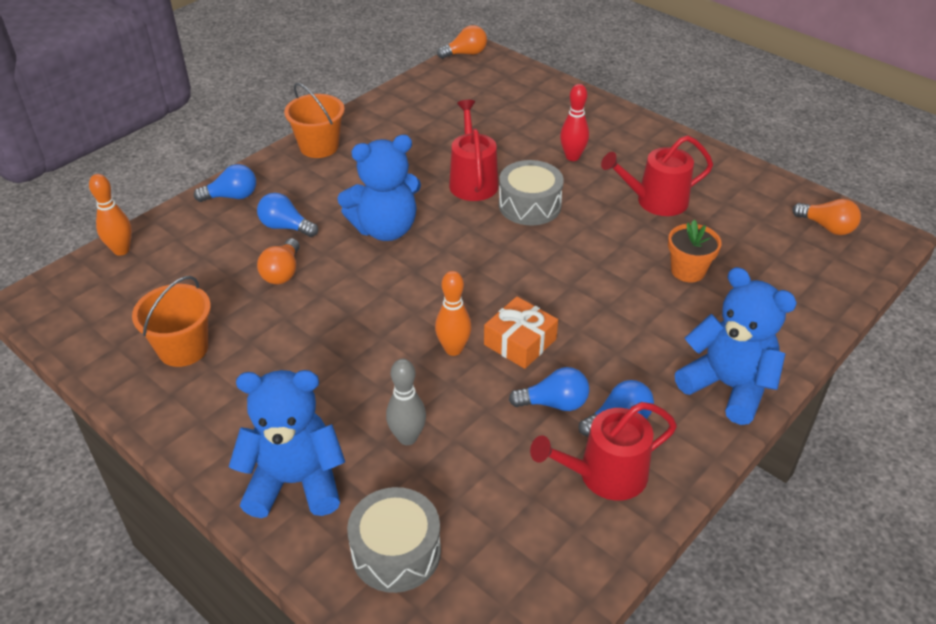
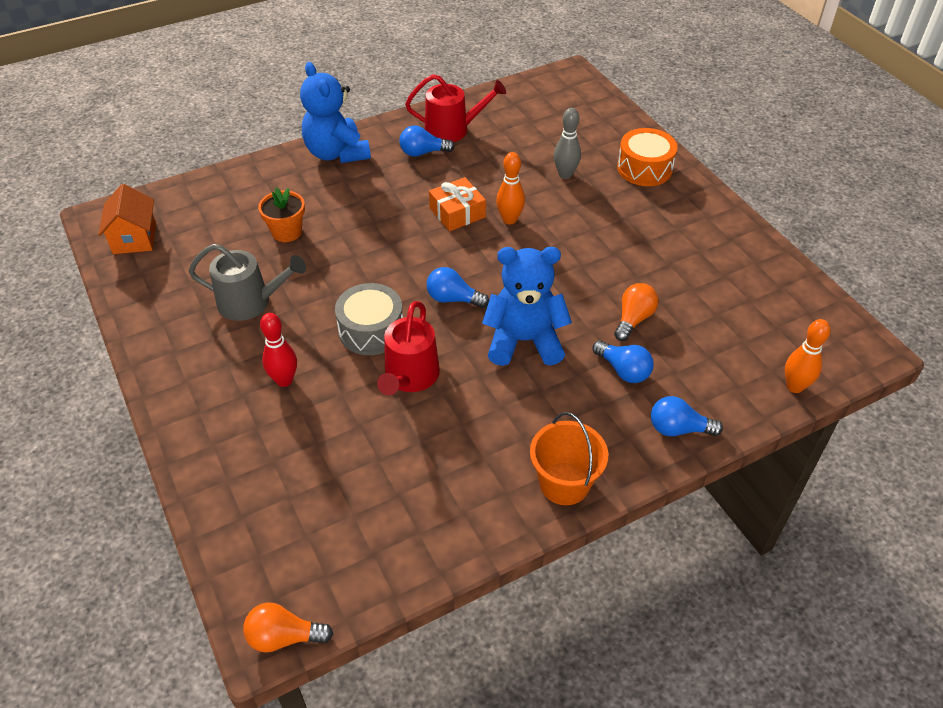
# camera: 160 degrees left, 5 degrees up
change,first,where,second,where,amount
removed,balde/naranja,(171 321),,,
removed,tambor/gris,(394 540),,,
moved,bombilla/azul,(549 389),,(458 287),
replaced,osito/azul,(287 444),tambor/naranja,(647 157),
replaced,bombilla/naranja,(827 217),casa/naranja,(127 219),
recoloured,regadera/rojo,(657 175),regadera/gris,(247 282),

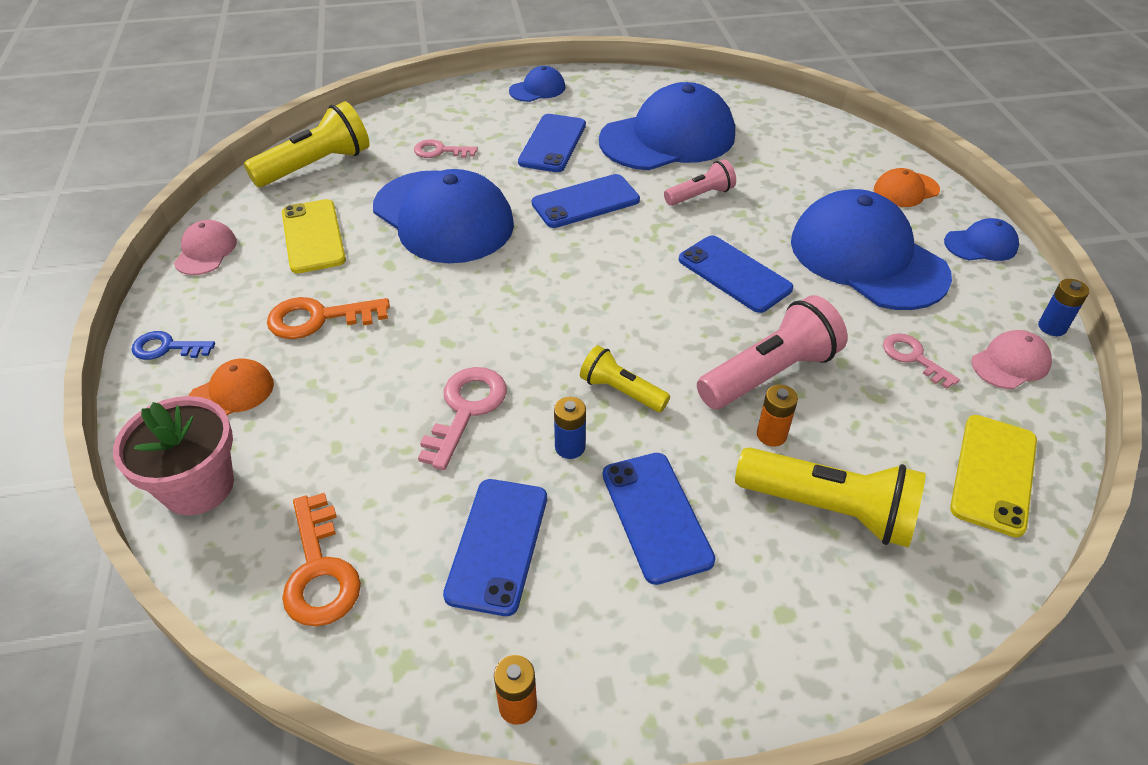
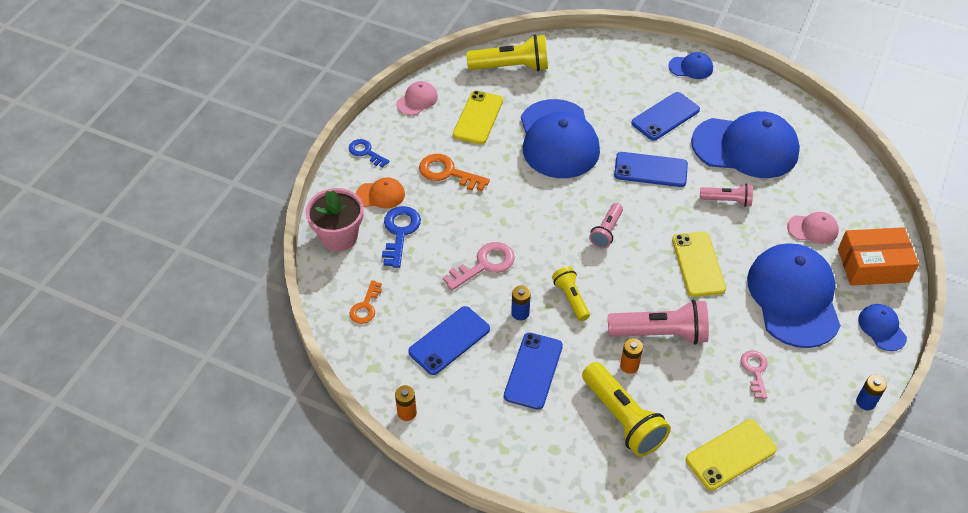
# camera: 35 degrees right, 5 degrees up
change,first,where,second,where,amount
removed,llave/rosa,(446 149),,,
added,,,llave/azul,(401 237),
added,,,lámpara de mano/rosa,(606 225),
moved,gorra/rosa,(1011 359),,(813 228),
replaced,gorra/naranja,(907 187),caja/naranja,(878 256),
recoloured,móvil/azul,(736 274),móvil/amarillo,(699 264),
turned,gorra/azul,(981 239),,(882 327),135 degrees counterclockwise
resized,llave/naranja,(321 559),,(366 302),x0.65

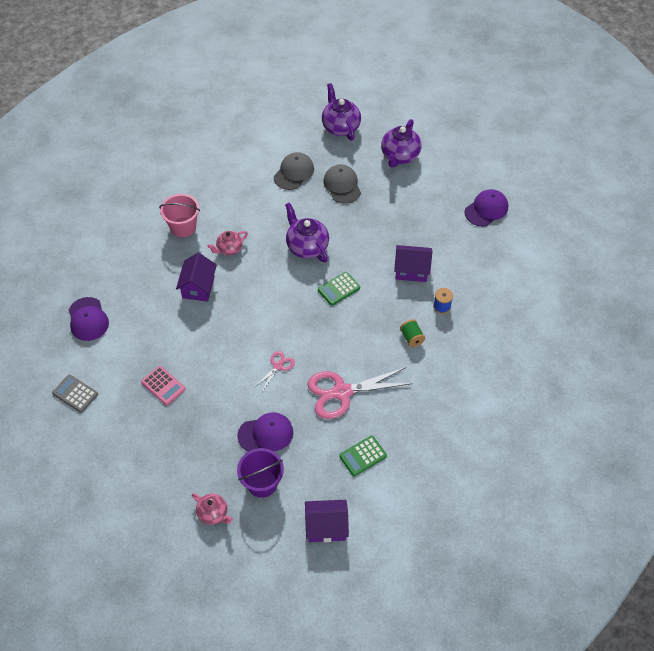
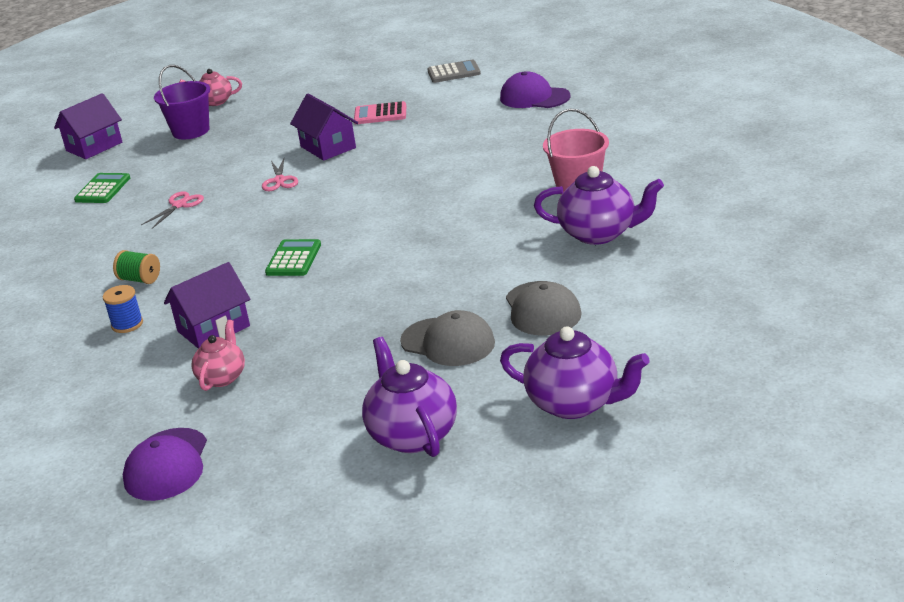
# camera: 140 degrees right, 25 degrees down
change,first,where,second,where,amount
removed,gorra/morado,(265 432),,,
moved,casa/morado,(196 277),,(324 127),
moved,tetera/rosa,(228 243),,(218 355),
moved,tetera/morado,(307 232),,(599 205),
resized,tijeras/rosa,(360 393),,(172 210),x0.48

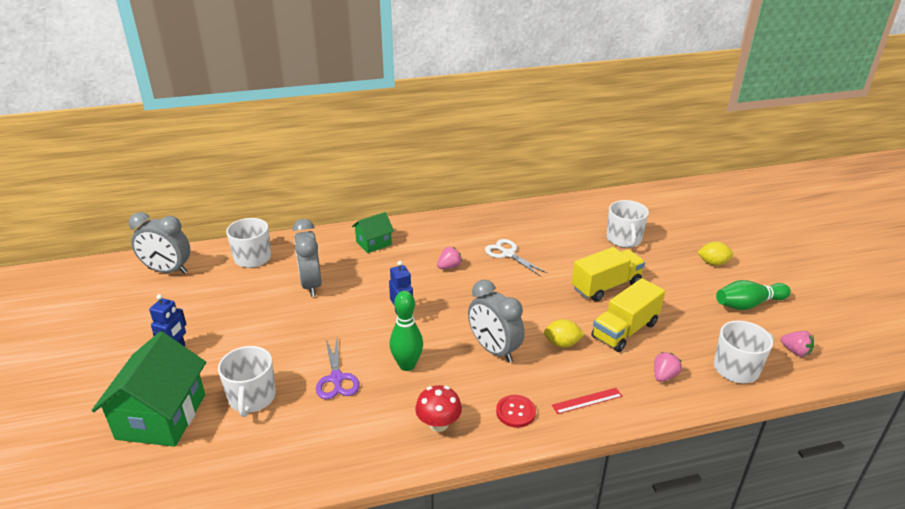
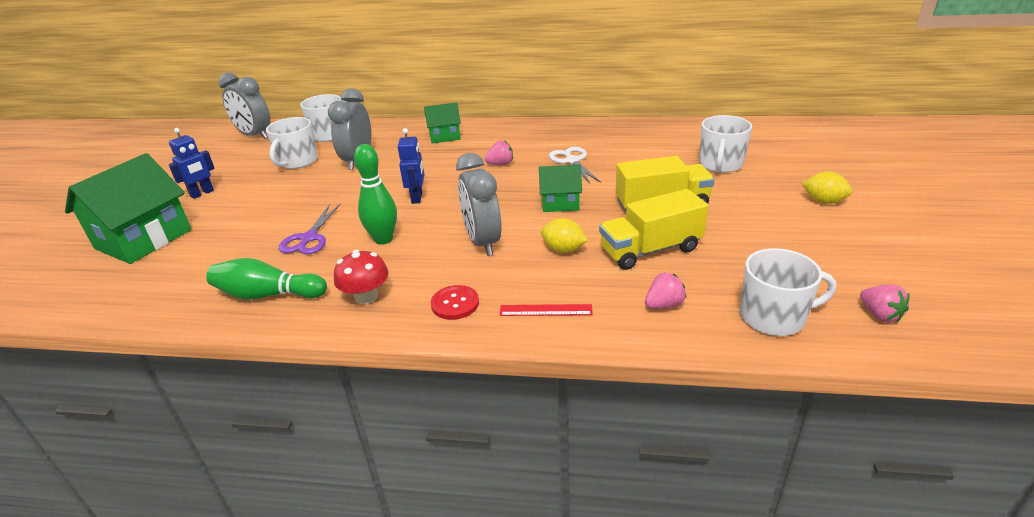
# camera: 25 degrees right, 0 degrees up
change,first,where,second,where,amount
added,,,casa/verde,(560 188),
moved,taza/blanco,(247 381),,(292 143),
moved,bolo/verde,(753 295),,(266 279),

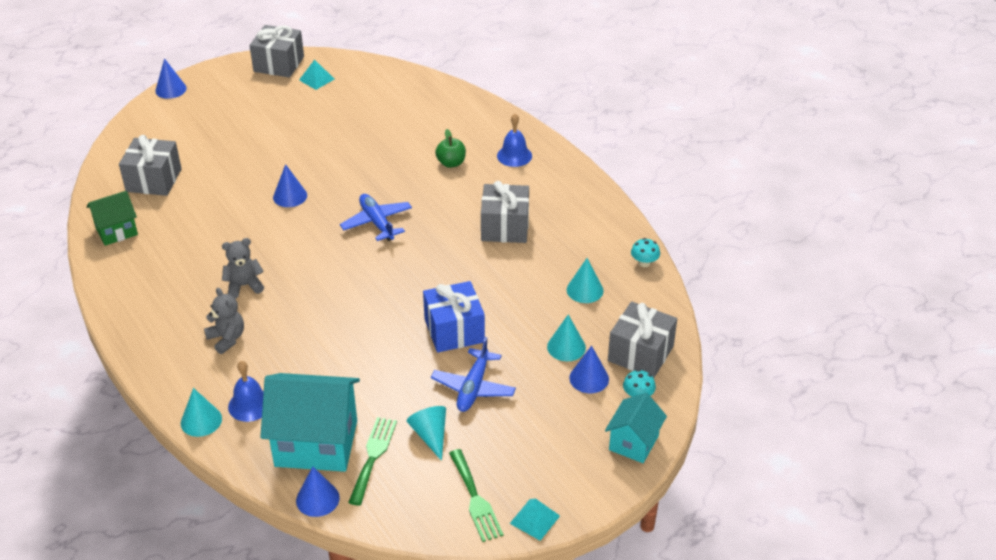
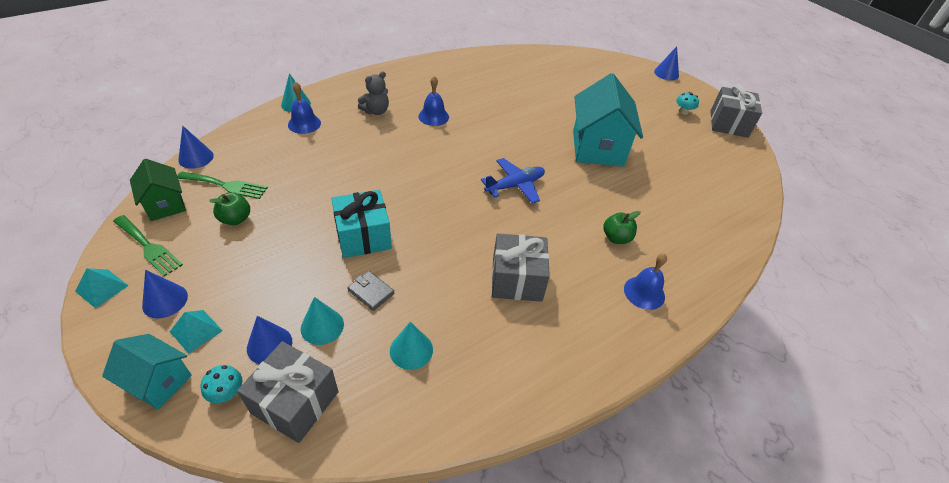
# camera: 85 degrees right, 5 degrees up
change,first,where,second,where,amount
removed,regalo/gris,(150 165),,,
removed,avión/azul,(473 374),,,
added,,,cartera/gris,(371 291),
moved,casa/verde,(112 218),,(158 190),
moved,casa/turquesa,(310 422),,(608 120),
moved,cono/azul,(290 185),,(165 294),
moved,pirámide/turquesa,(316 75),,(196 332),
moved,seta/turquesa,(645 252),,(687 103),
replaced,osito/gris,(243 268),campana/azul,(433 101),
replaced,cono/turquesa,(426 433),manzana/verde,(229 208),
recoloured,regalo/azul,(454 317),regalo/turquesa,(361 224),
turned,tenedor/verde,(476 495),,(148 246),120 degrees counterclockwise

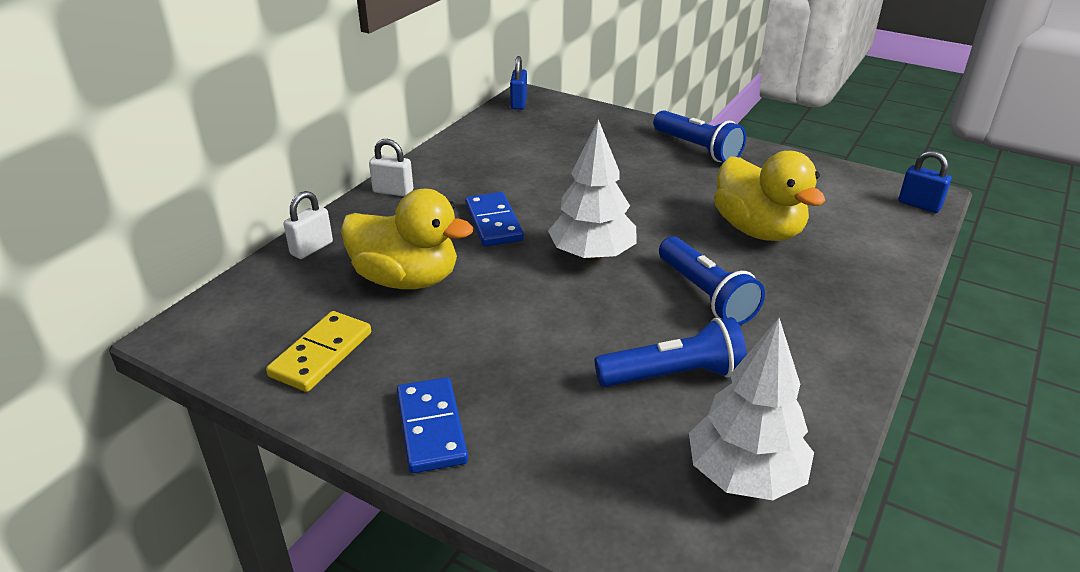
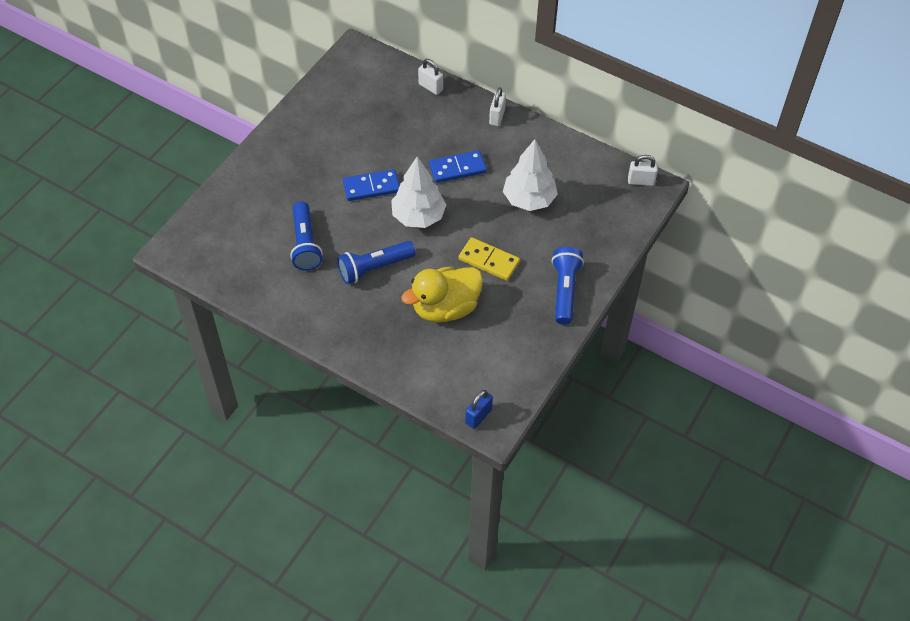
# camera: 90 degrees right, 20 degrees up
change,first,where,second,where,amount
removed,pato/amarillo,(407 238),,,
moved,ficha de dominó/amarillo,(318 351),,(489 259),
moved,ficha de dominó/azul,(432 425),,(371 185),
moved,árbol/blanco,(751 409),,(530 175),
recoloured,candado/azul,(518 83),candado/blanco,(643 170),
turned,lámpara de mano/azul,(699 136),,(568 286),135 degrees clockwise

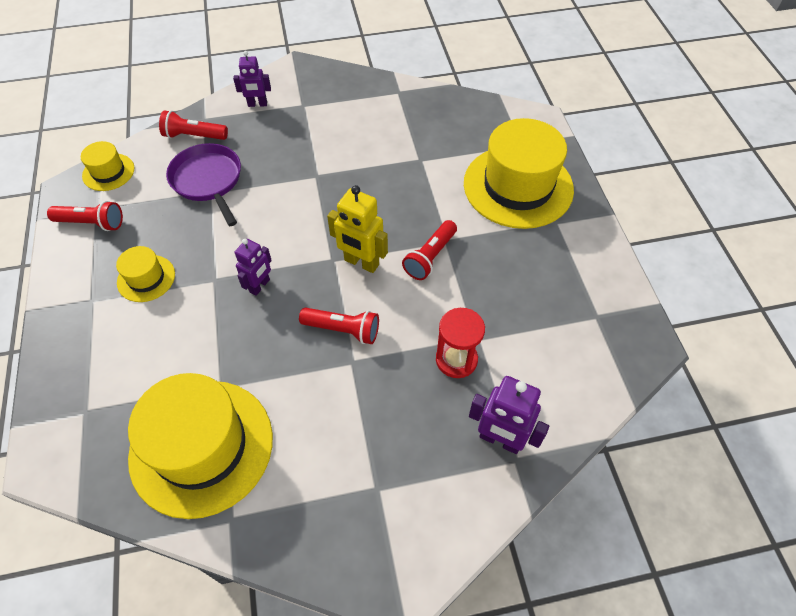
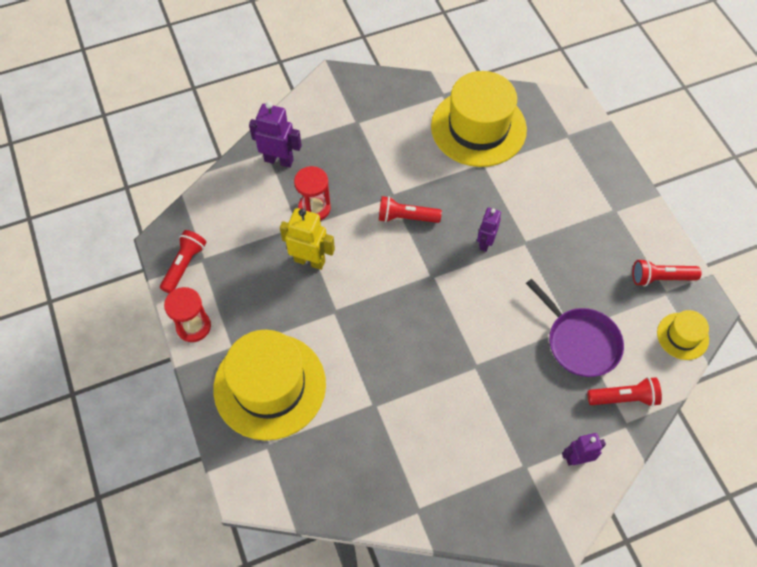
# camera: 170 degrees right, 5 degrees up
change,first,where,second,where,amount
removed,sombrero/amarillo,(145 274),,,
added,,,reloj de arena/rojo,(187 314),
moved,robot/amarillo,(357 229),,(307 239),
moved,lámpara de mano/rojo,(429 250),,(183 261),

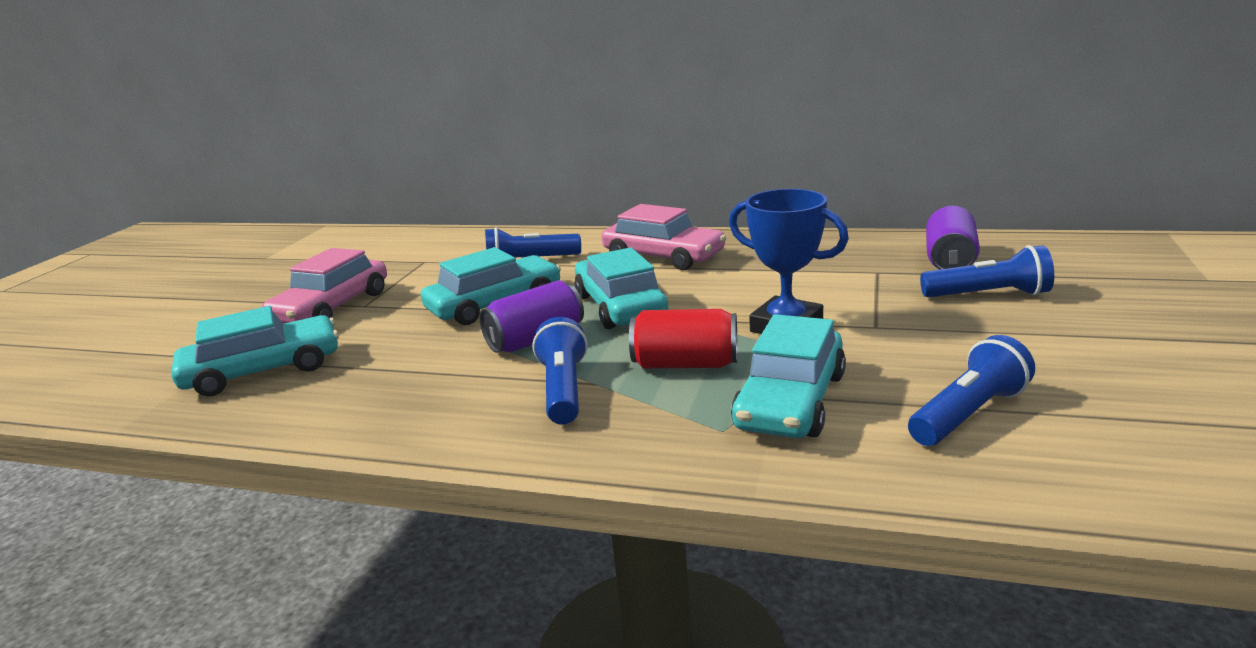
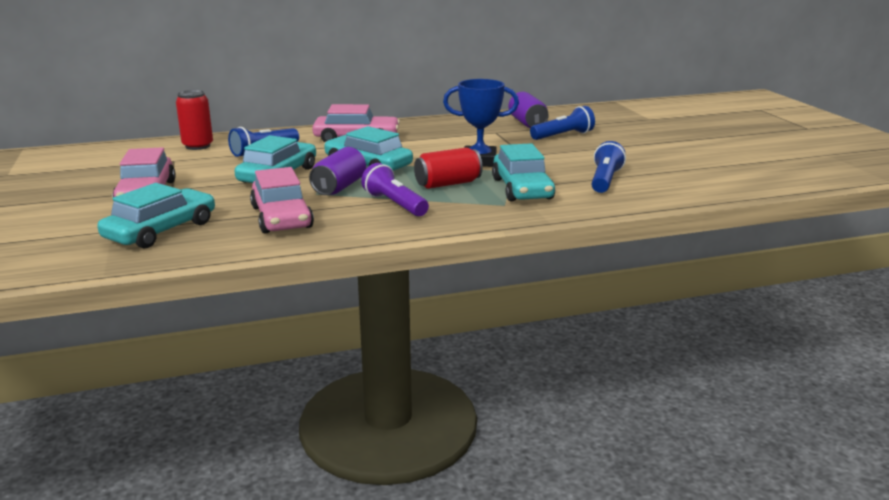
# camera: 35 degrees left, 0 degrees up
change,first,where,second,where,amount
added,,,lata/rojo,(194 120),
added,,,coche/rosa,(282 200),
recoloured,lámpara de mano/azul,(560 371),lámpara de mano/morado,(395 189),

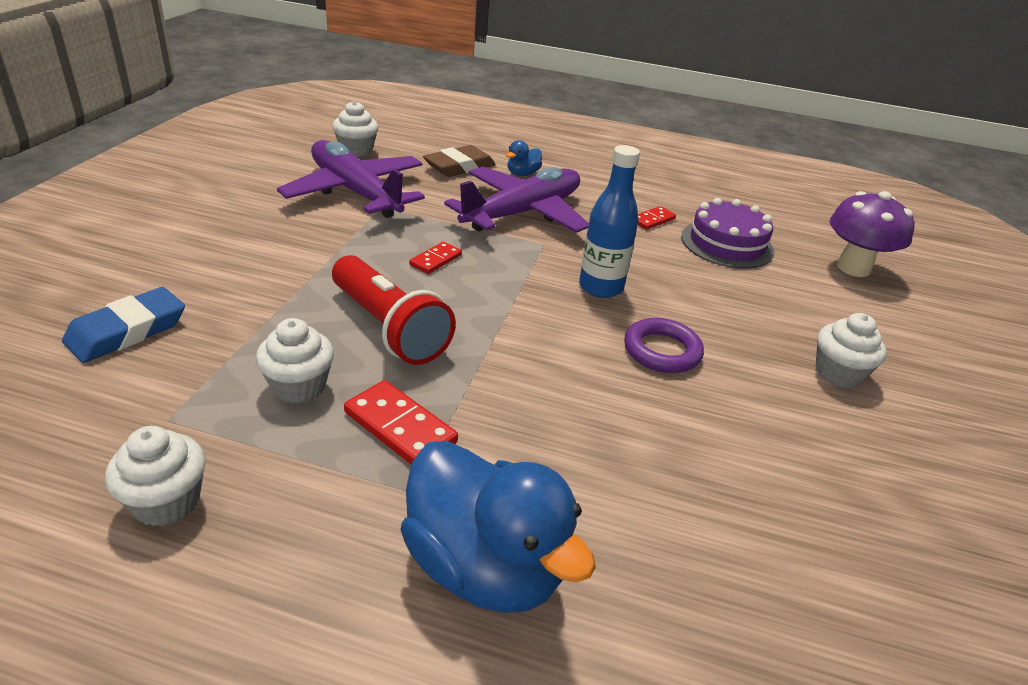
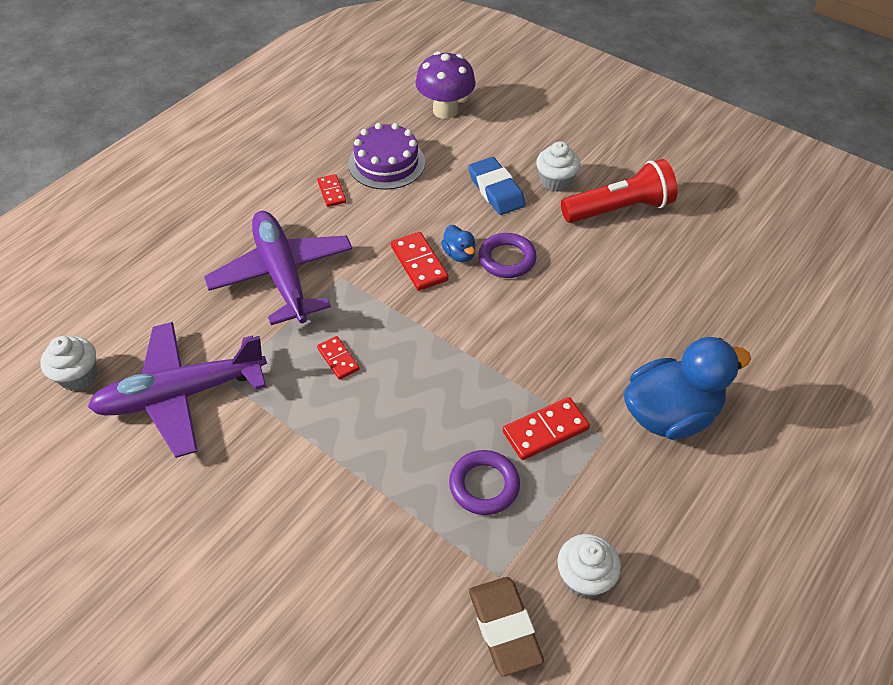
# camera: 65 degrees left, 15 degrees up
change,first,where,second,where,amount
moved,goma de borrar/azul,(123 325),,(497 186),
moved,lámpara de mano/rojo,(394 310),,(619 191),
moved,goma de borrar/marrón,(459 161),,(506 627),
moved,pato/azul,(524 158),,(458 243),
replaced,magdalena/blanco,(295 361),anillo/morado,(484 482),
replaced,botella/azul,(609 221),ficha de dominó/rojo,(420 261),

